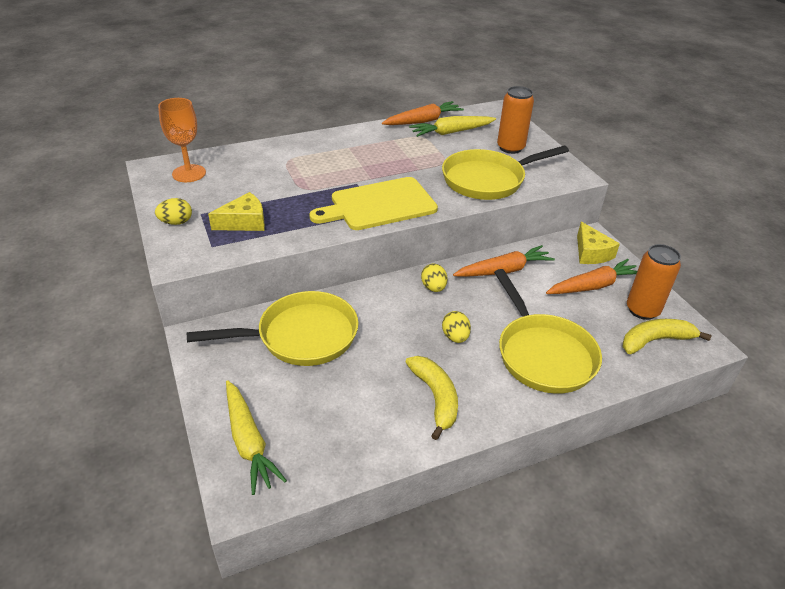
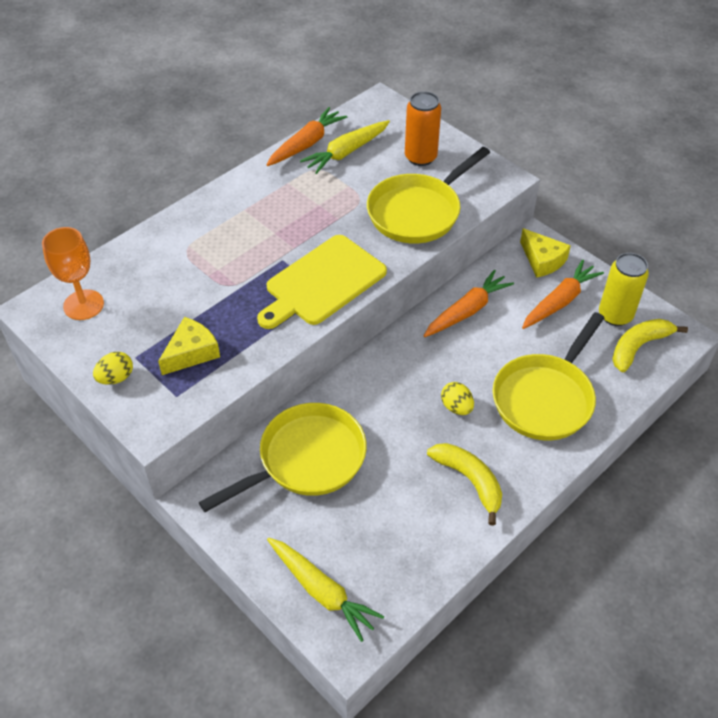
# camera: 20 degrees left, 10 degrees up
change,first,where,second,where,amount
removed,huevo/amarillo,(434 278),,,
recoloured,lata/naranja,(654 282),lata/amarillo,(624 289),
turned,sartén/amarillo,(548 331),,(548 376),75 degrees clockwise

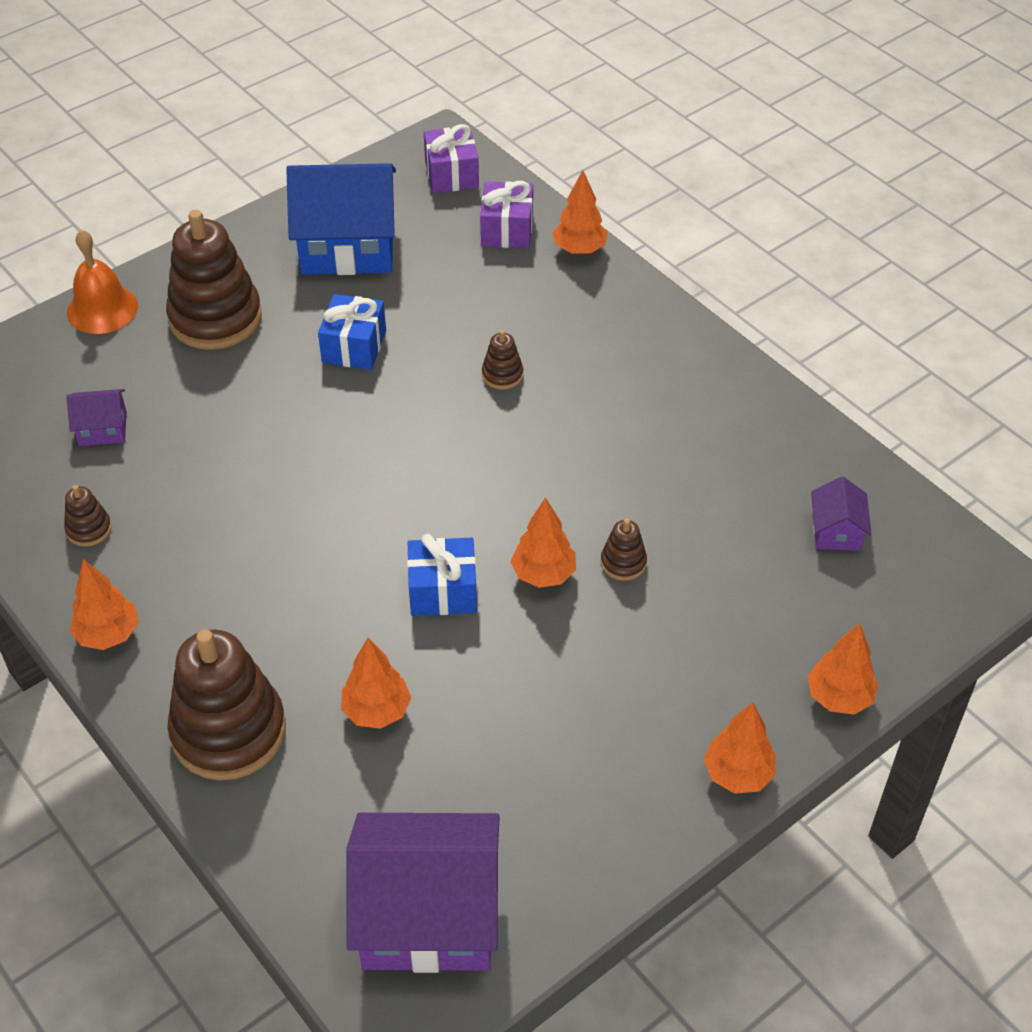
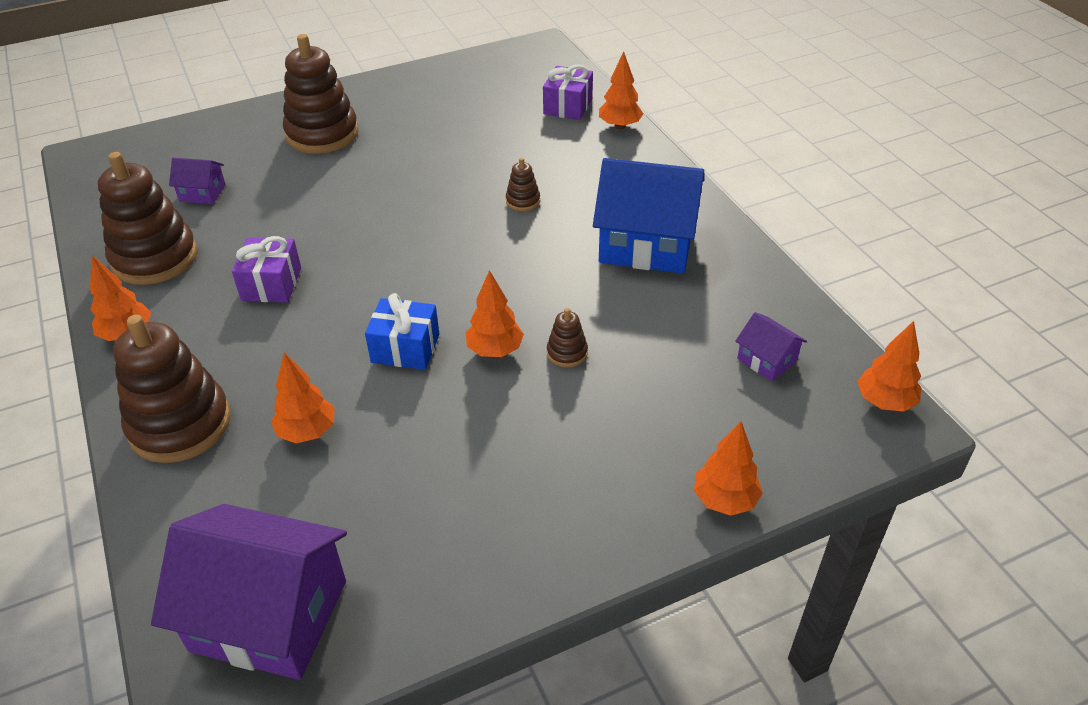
# camera: 15 degrees right, 5 degrees down
change,first,where,second,where,amount
removed,campana/naranja,(102 282),,,
removed,regalo/azul,(352 332),,,
moved,casa/azul,(341 219),,(649 215),
moved,regalo/morado,(451 158),,(266 269),
moved,árbol/naranja,(739 748),,(889 366),
turned,casa/morado,(841 514),,(771 346),60 degrees counterclockwise
resized,juguete apilable/marrón,(88 516),,(147 218),x2.30

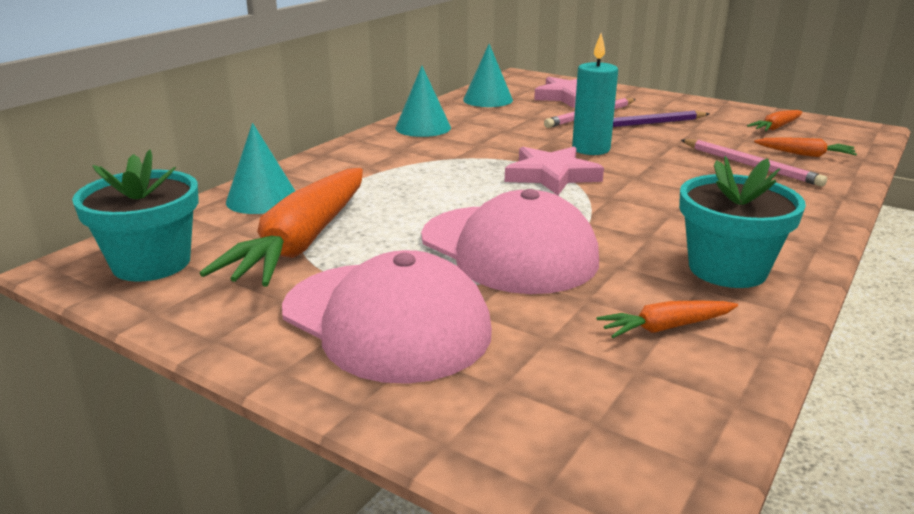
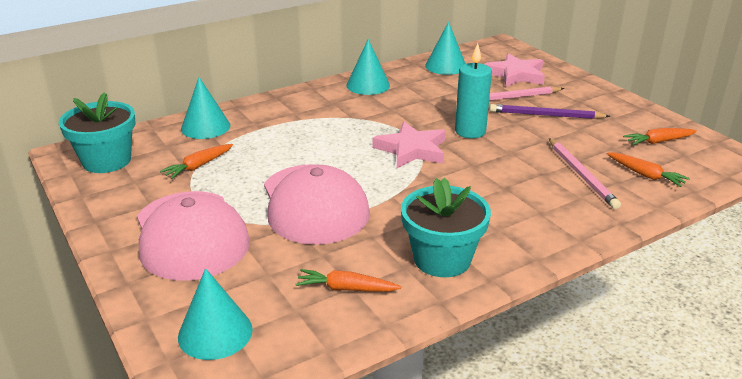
# camera: 25 degrees right, 5 degrees up
change,first,where,second,where,amount
added,,,cono/turquesa,(215 314),
resized,zanahoria/naranja,(281 227),,(196 161),x0.45

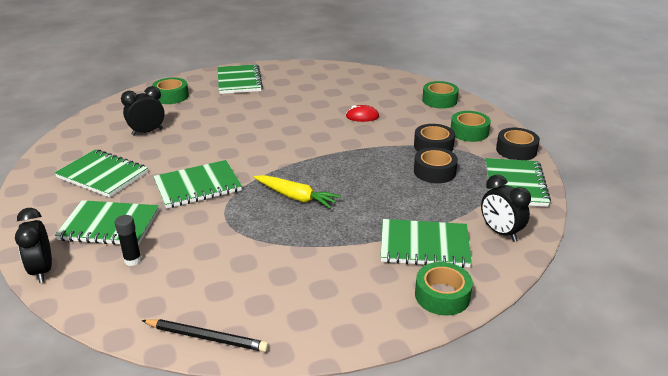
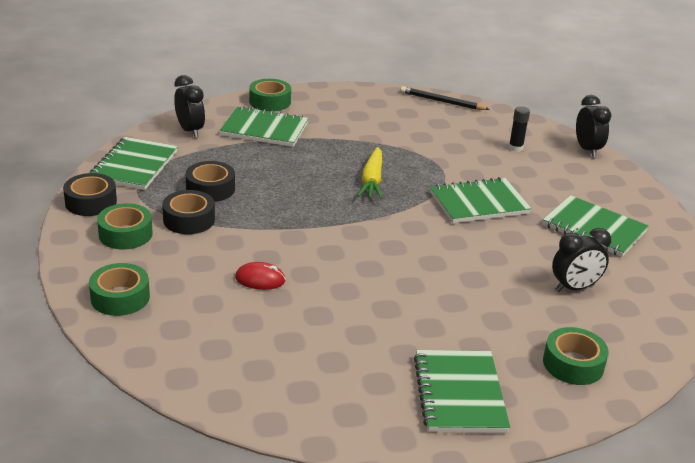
# camera: 175 degrees left, 0 degrees up
change,first,where,second,where,amount
removed,cuaderno/verde,(107 223),,,
turned,zanahoria/amarillo,(297 192),,(369 173),120 degrees counterclockwise

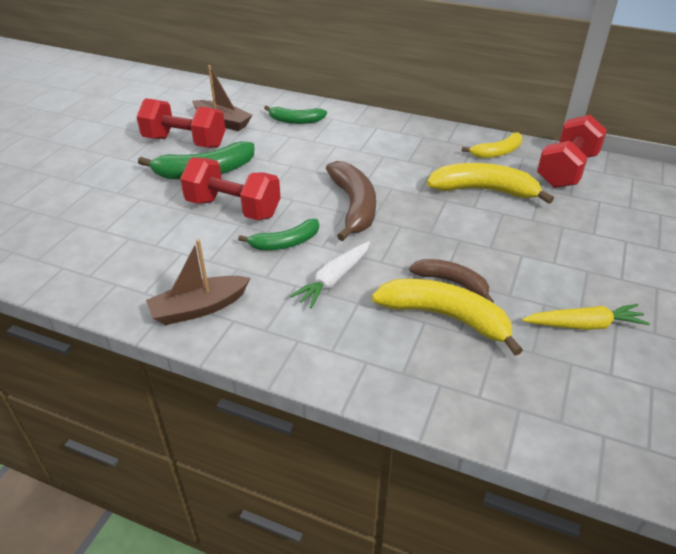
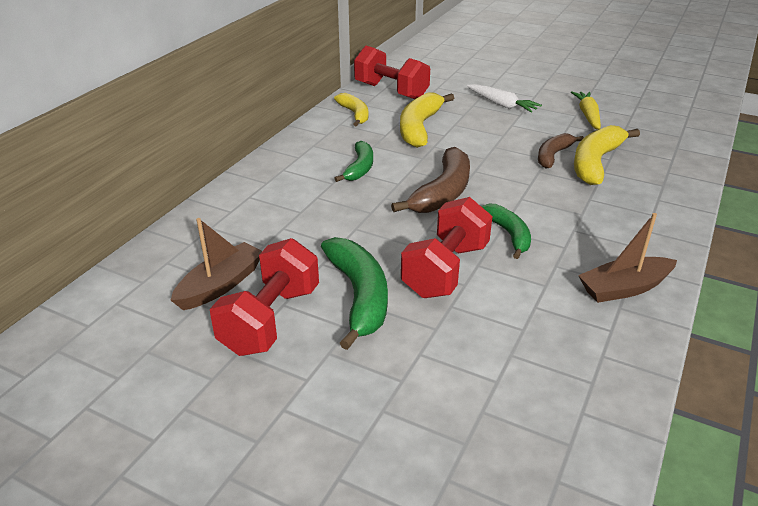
# camera: 85 degrees left, 5 degrees down
change,first,where,second,where,amount
moved,plátano/verde,(295 114),,(353 161),
moved,zanahoria/blanco,(330 274),,(504 98),
turned,barco/marrón,(198 282),,(627 258),90 degrees clockwise
turned,plátano/marrón,(351 201),,(430 180),120 degrees clockwise

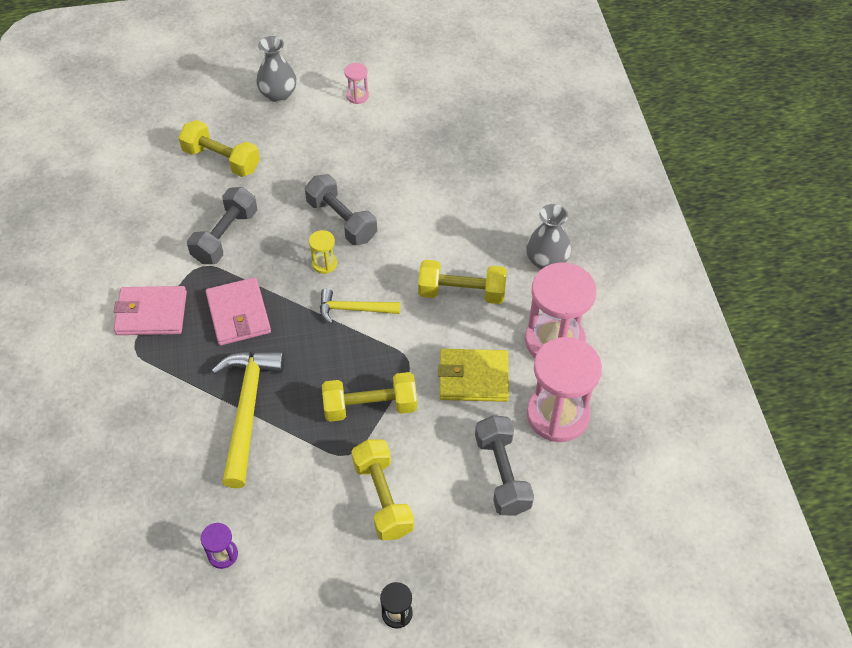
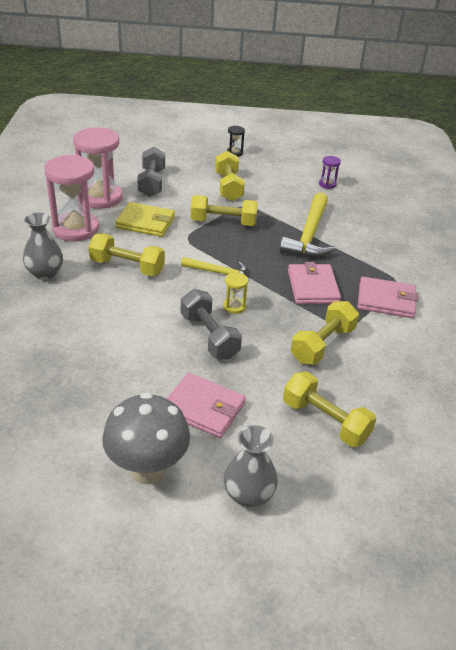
# camera: 170 degrees left, 15 degrees down
change,first,where,second,where,amount
added,,,cartera/rosa,(206 405),
replaced,reloj de arena/rosa,(356 83),seta/gris,(146 438),
recoloured,mancuerna/gris,(222 225),mancuerna/amarillo,(325 333),

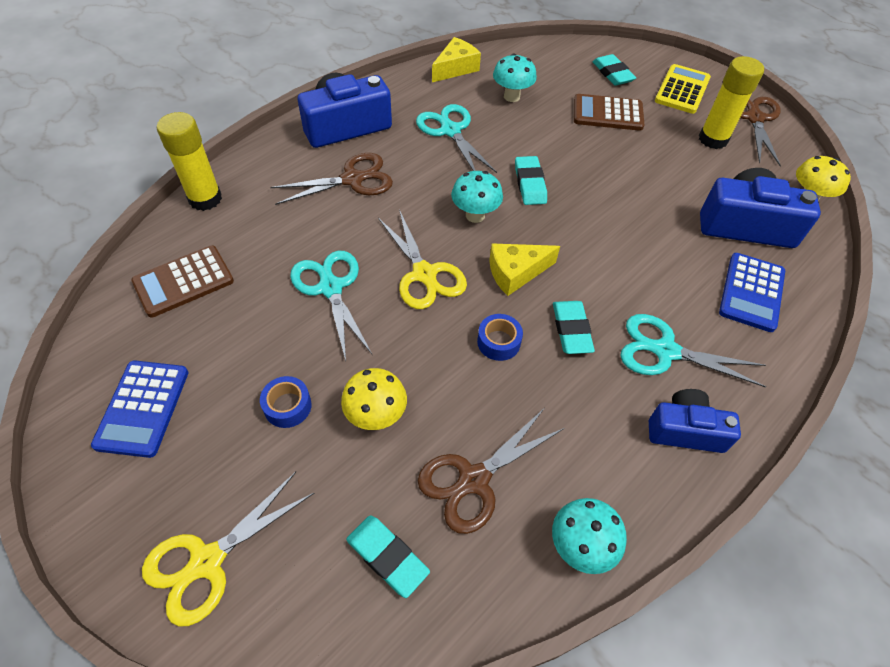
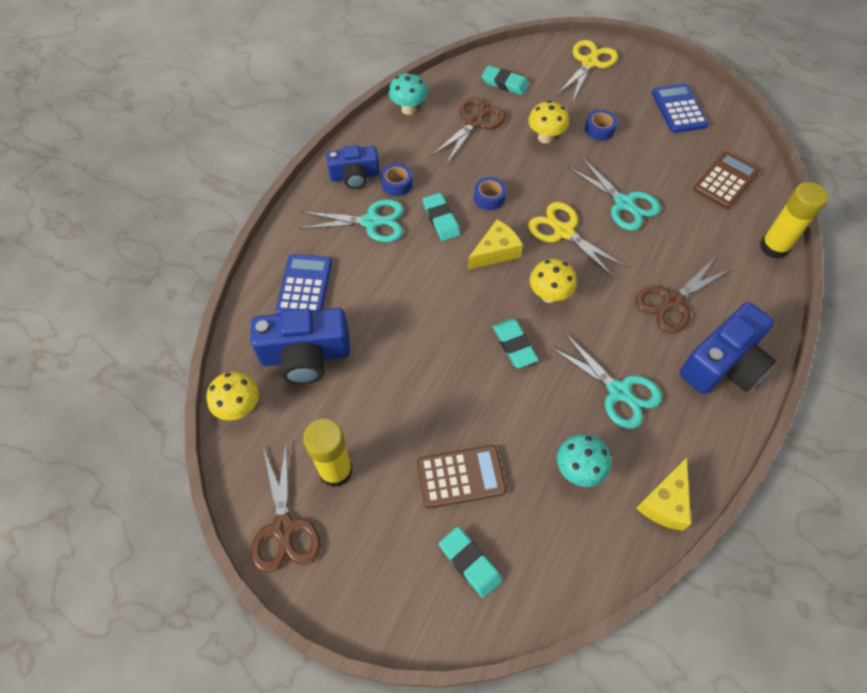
# camera: 165 degrees right, 5 degrees up
change,first,where,second,where,amount
removed,calculadora/amarillo,(683 89),,,
added,,,cinta adhesiva/azul,(396 179),
recoloured,seta/turquesa,(477 197),seta/amarillo,(553 281),

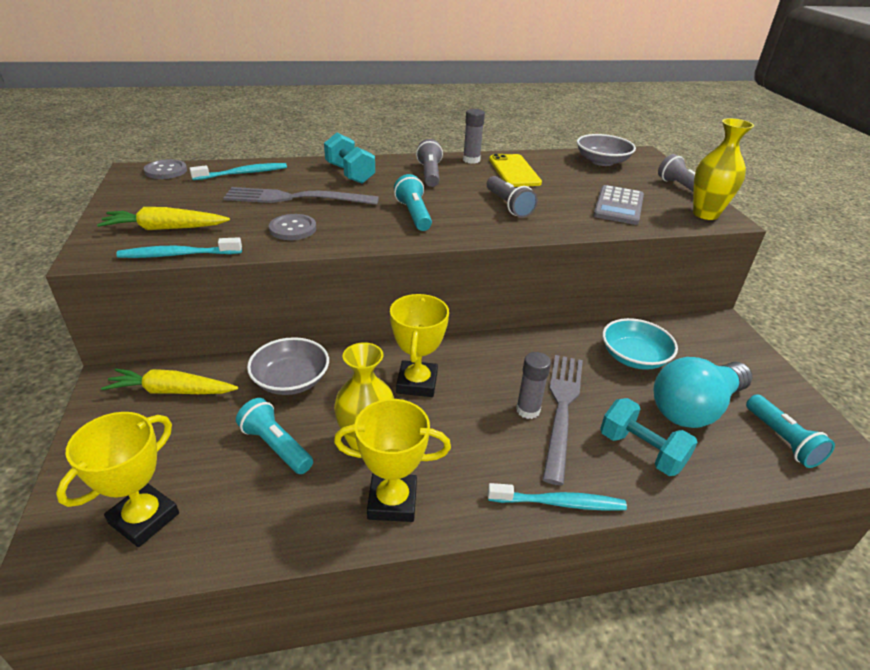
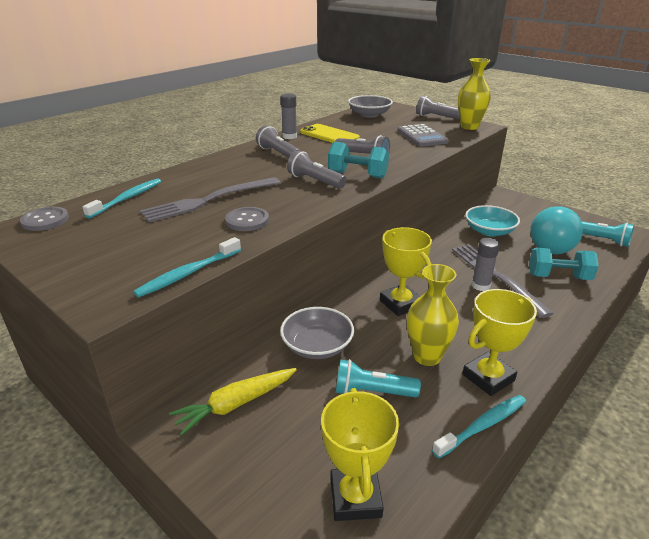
# camera: 35 degrees left, 5 degrees down
change,first,where,second,where,amount
removed,zanahoria/amarillo,(163 218),,,
moved,mancuerna/turquesa,(349 158),,(358 160),
moved,cepillo de dientes/turquesa,(557 497),,(479 426),
recoloured,lámpara de mano/turquesa,(413 202),lámpara de mano/gris,(317 169),

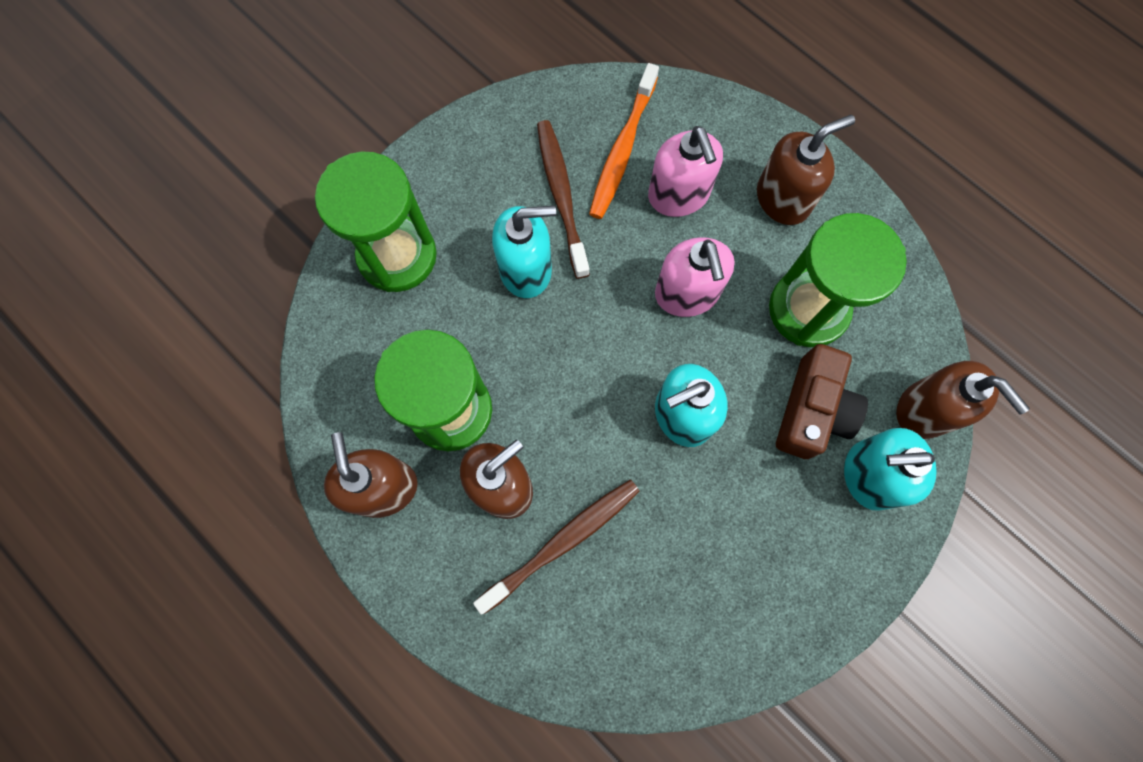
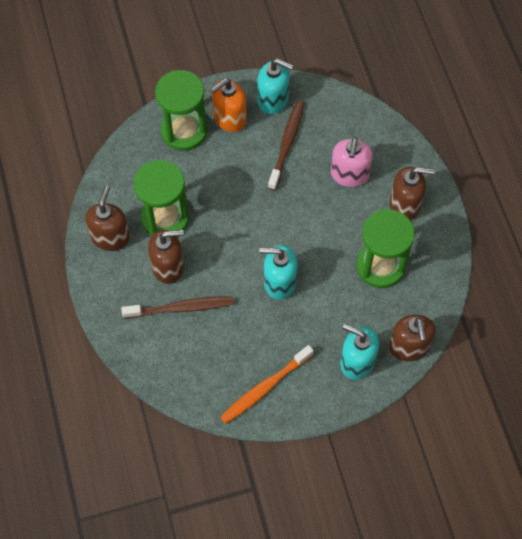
# camera: 30 degrees right, 10 degrees down
change,first,where,second,where,amount
removed,dispensador de jabón/rosa,(695 277),,,
removed,cámara/marrón,(822 401),,,
added,,,dispensador de jabón/naranja,(229 105),
moved,dispensador de jabón/turquesa,(524 251),,(275 86),
moved,cepillo de dientes/naranja,(624 141),,(267 384),

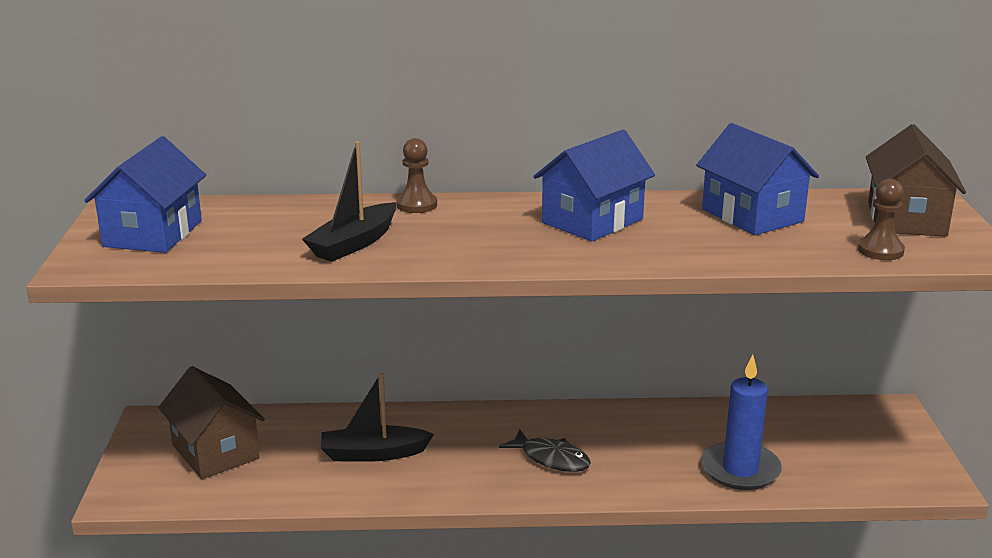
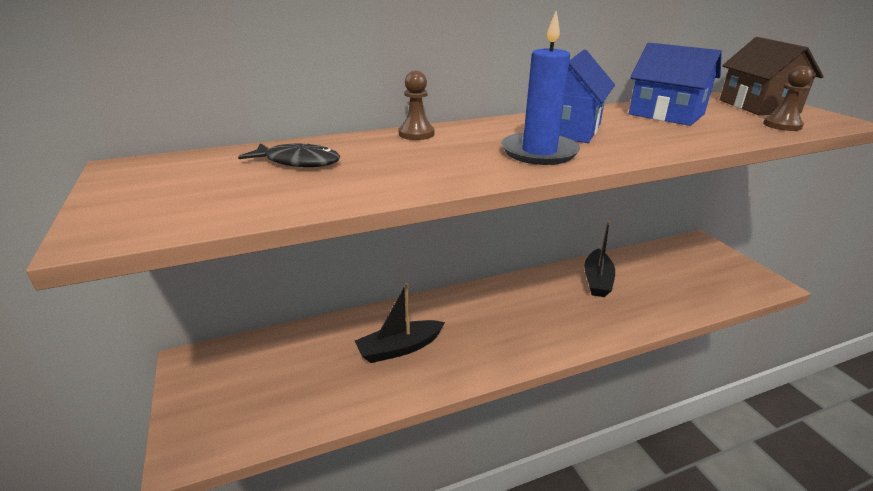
# camera: 20 degrees left, 5 degrees up
change,first,where,second,where,amount
removed,casa/azul,(145 194),,,
removed,casa/marrón,(211 422),,,
moved,barco/negro,(349 201),,(599 259),
moved,pez/negro,(545 450),,(289 155),
moved,vela/azul,(741 422),,(540 88),

